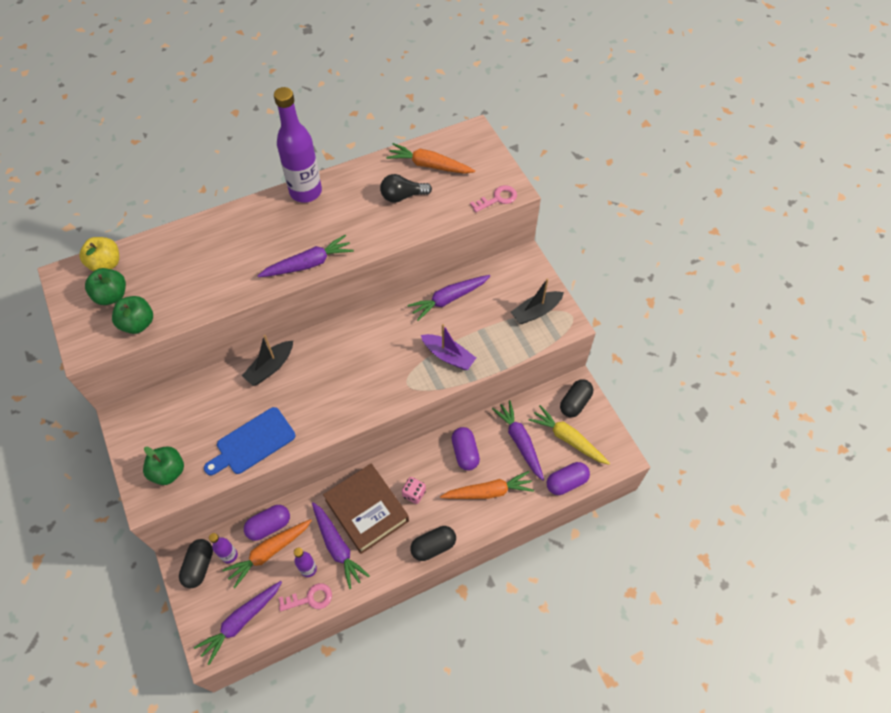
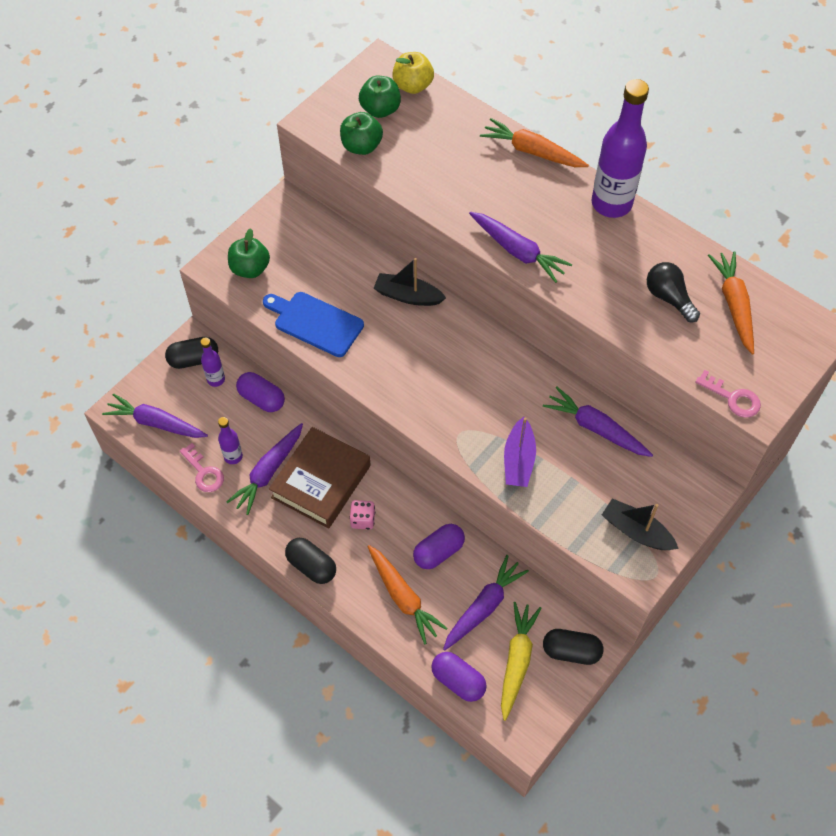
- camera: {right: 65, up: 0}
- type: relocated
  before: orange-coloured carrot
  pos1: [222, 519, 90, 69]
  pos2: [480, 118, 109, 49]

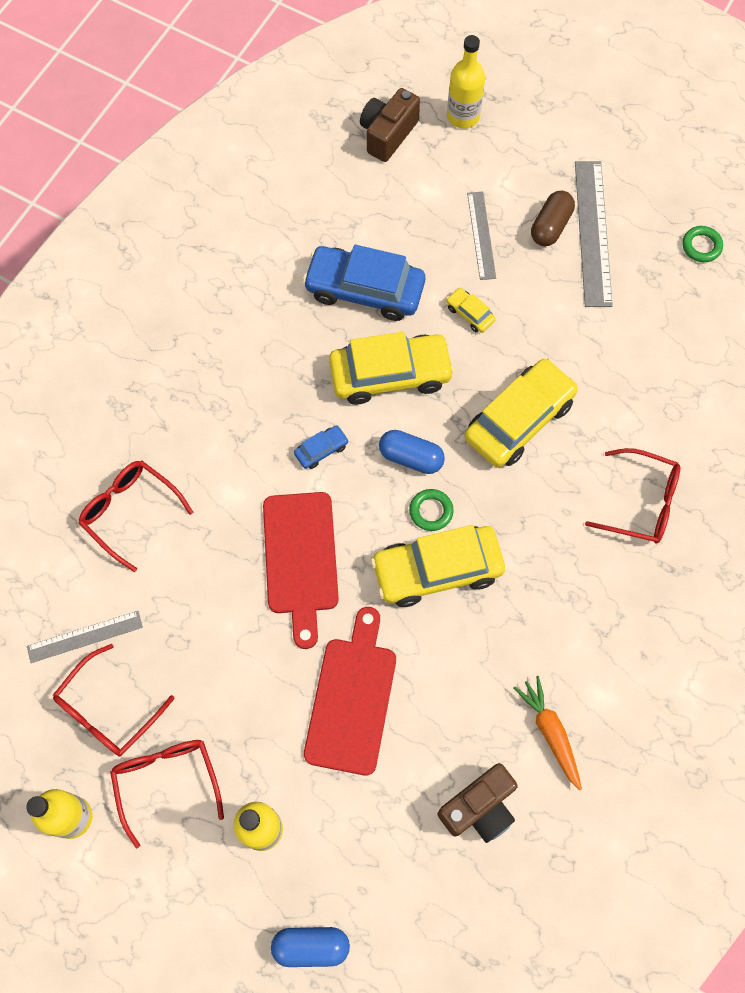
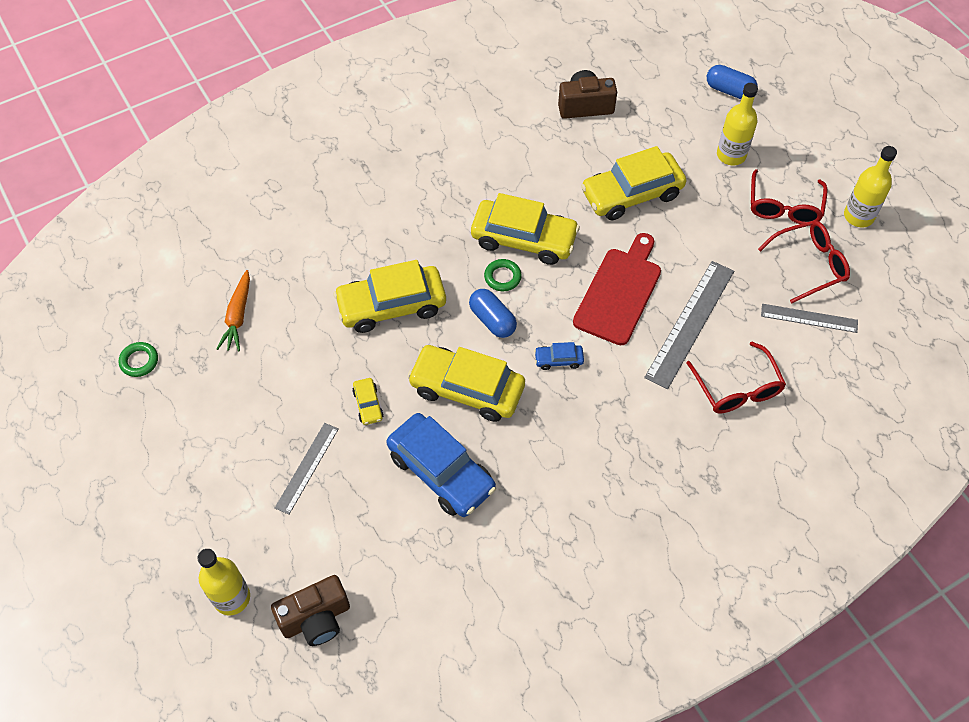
- camera: {right: -150, up: -10}
- type: missing
  before: dark brown pill shape
  pos1: [531, 191, 44, 55]
- type: missing
  before: crimson eyeglasses
  pos1: [585, 448, 95, 96]
- type: relocated
  before: orange-coloured carrot
  pos1: [514, 676, 68, 114]
  pos2: [217, 270, 33, 81]
- type: relocated
  before: ash-grey straightedge
  pos1: [575, 161, 38, 146]
  pos2: [644, 261, 90, 128]
- type: exchanged
  before: crimson cutting board
  after: bright yellow automobile
  pos1: [304, 607, 92, 168]
  pos2: [581, 146, 105, 74]

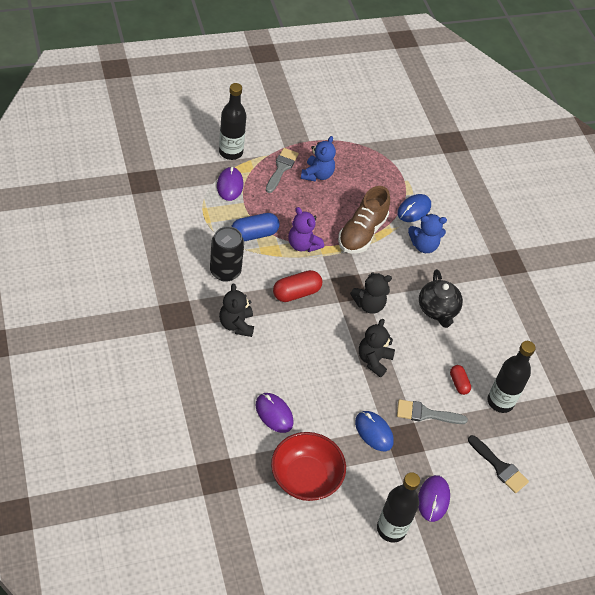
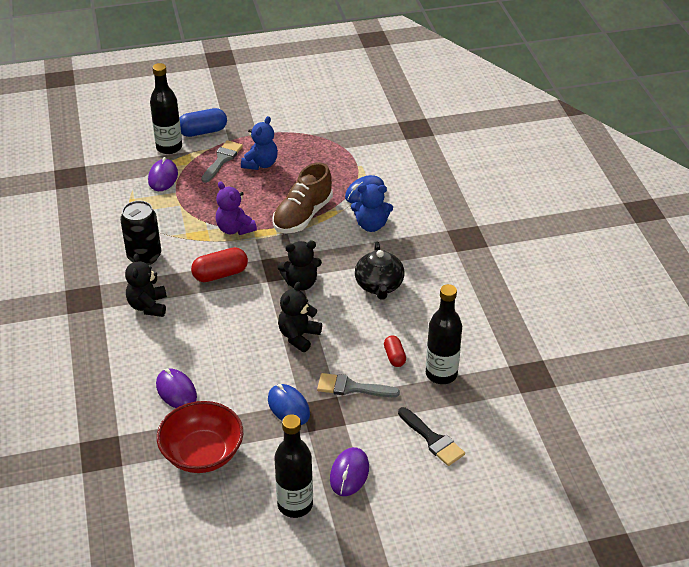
- camera: {right: 10, up: -10}
- type: relocated
  before: blue pill shape
  pos1: [231, 213, 49, 28]
  pos2: [180, 108, 47, 29]

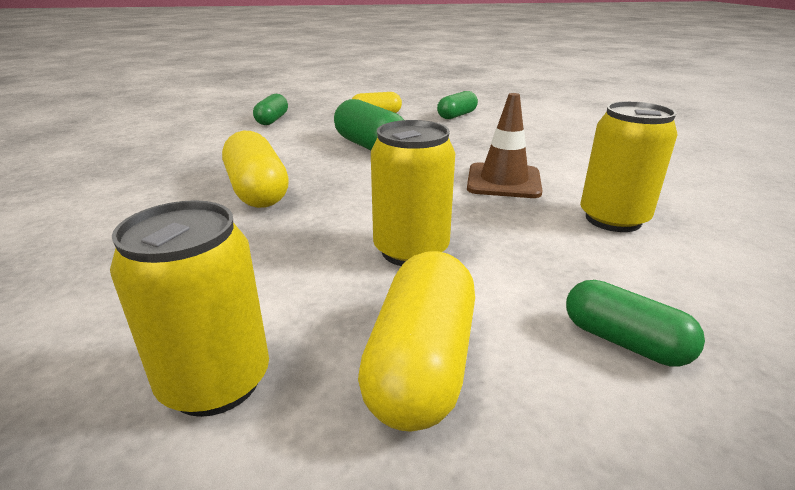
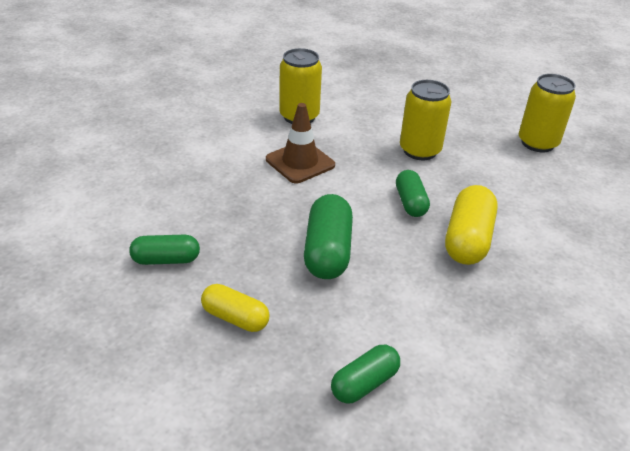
- camera: {right: -140, up: 10}
- type: missing
  before: bright yellow pill shape
  pos1: [358, 251, 117, 181]
- type: relocated
  before: green pill shape
  pos1: [566, 280, 139, 86]
  pos2: [396, 170, 34, 47]

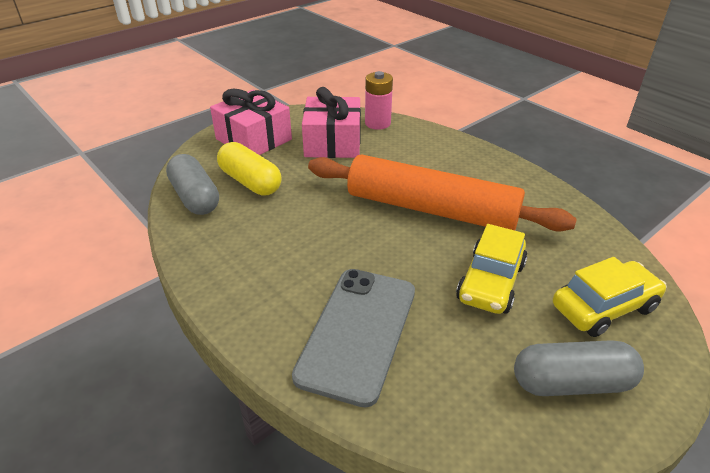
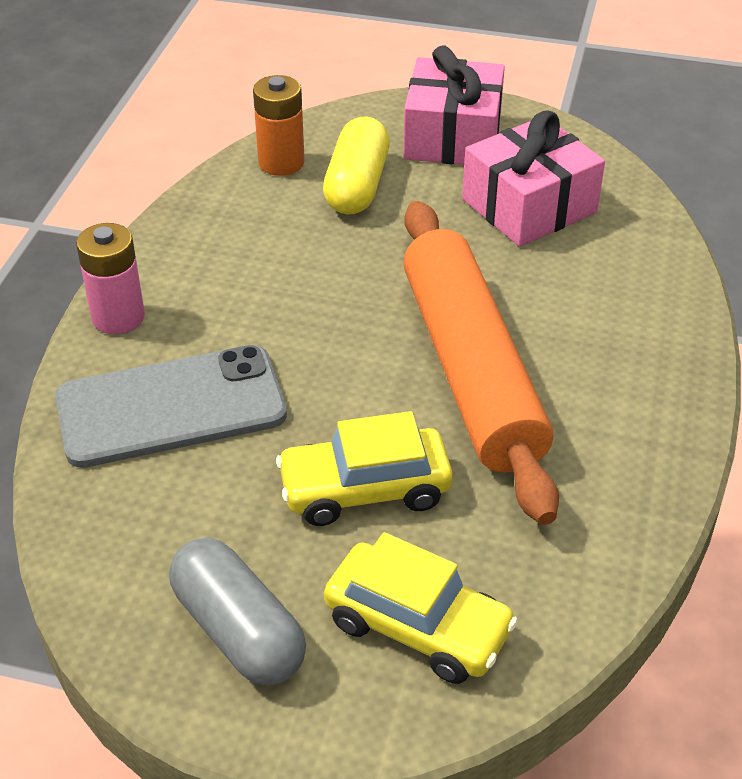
- camera: {right: 55, up: 5}
- type: relocated
  before: rose-pink battery
  pos1: [365, 71, 28, 59]
  pos2: [76, 223, 69, 111]
- type: exchanged
  before: ash-grey pill shape
  after: orange-coloured battery
  pos1: [166, 154, 53, 61]
  pos2: [253, 75, 52, 101]

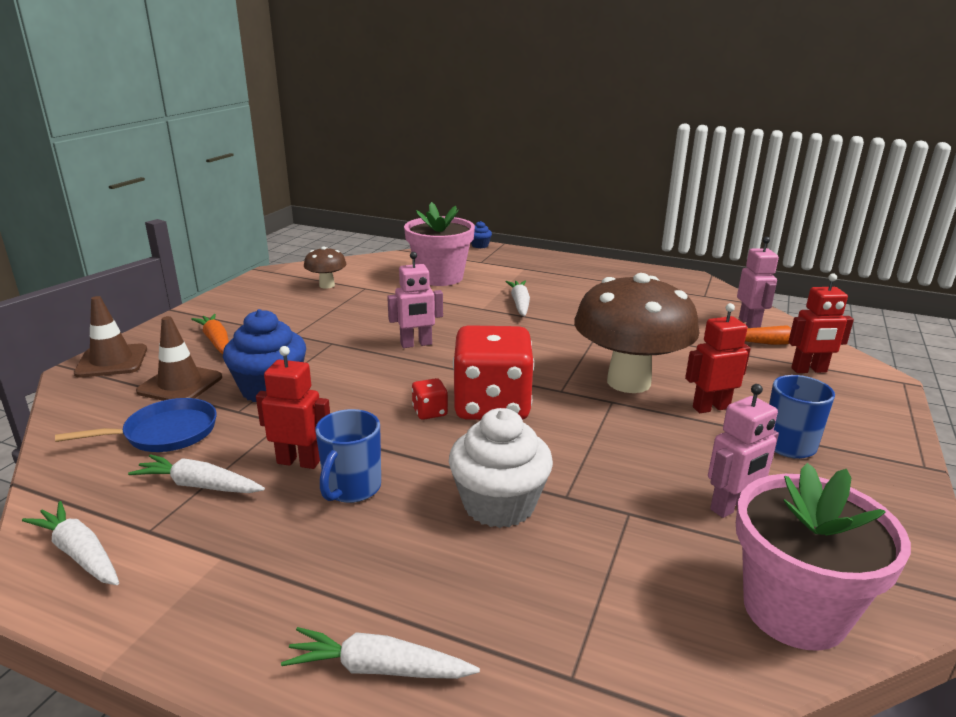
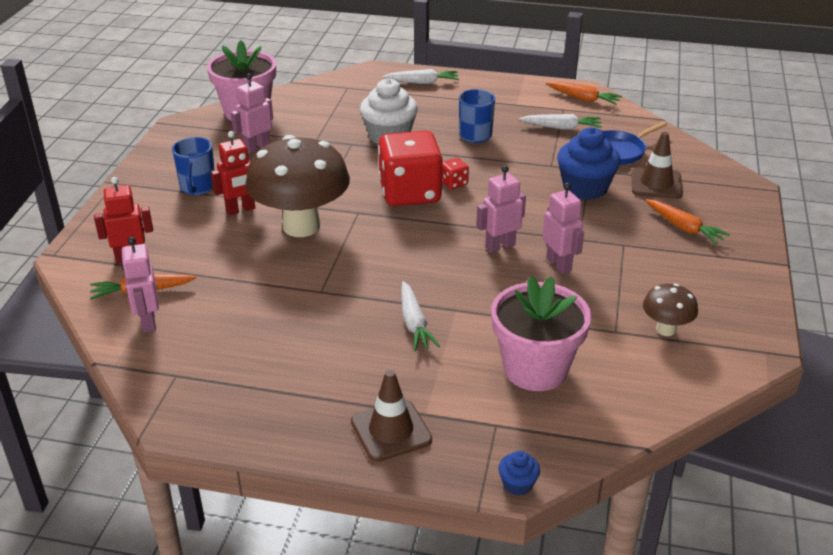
- camera: {right: 170, up: 10}
- type: missing
  before: crimson robot figure
  pos1: [256, 346, 74, 123]
- type: appeared
  after: rose-pink robot figure
  pos2: [542, 183, 42, 91]
- type: relocated
  before: dark brown road cone
  pos1: [74, 296, 73, 82]
  pos2: [351, 370, 81, 92]
- type: colour
  before: snow-white carrot
  after: orange-coloured carrot
  pos1: [22, 501, 97, 84]
  pos2: [546, 81, 76, 24]

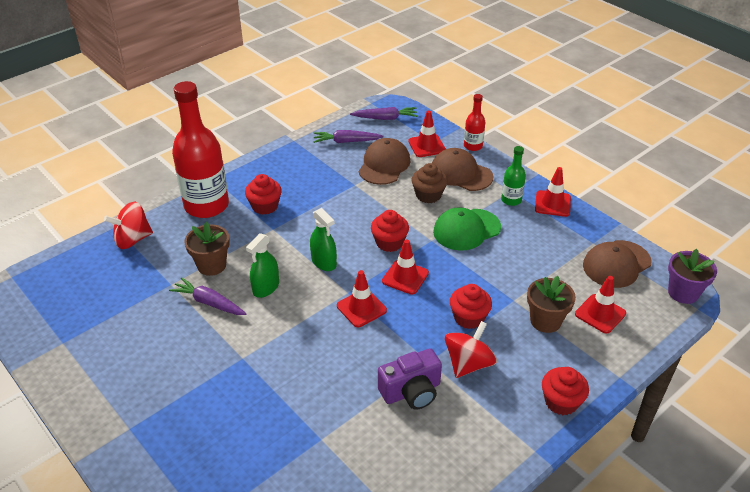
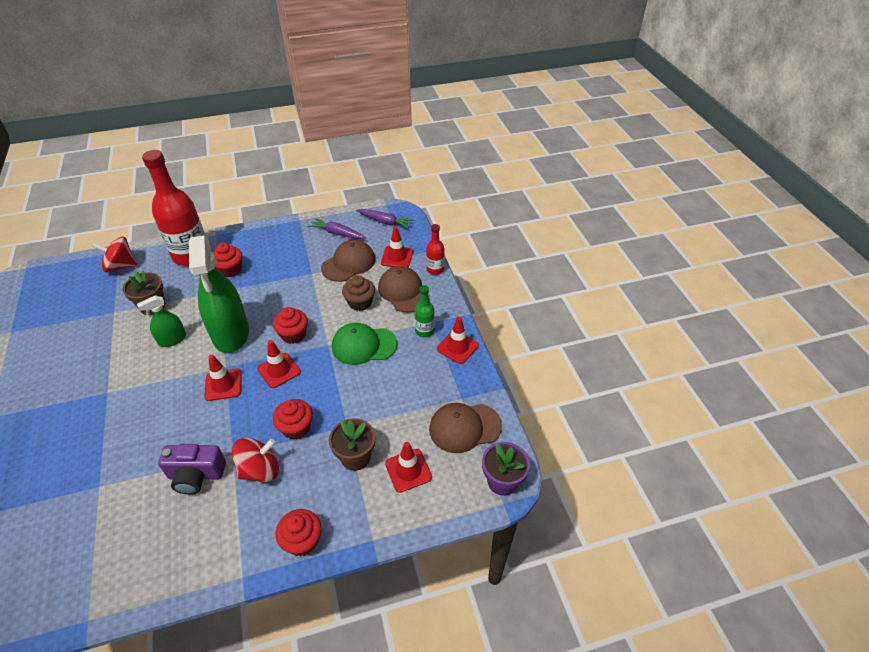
- camera: {right: 25, up: 5}
- type: missing
  before: purple carrot
  pos1: [169, 277, 78, 38]
- type: size
  before: green spray cleaner
  pos1: [310, 208, 27, 63]
  pos2: [189, 235, 60, 118]
  scale: 2.03

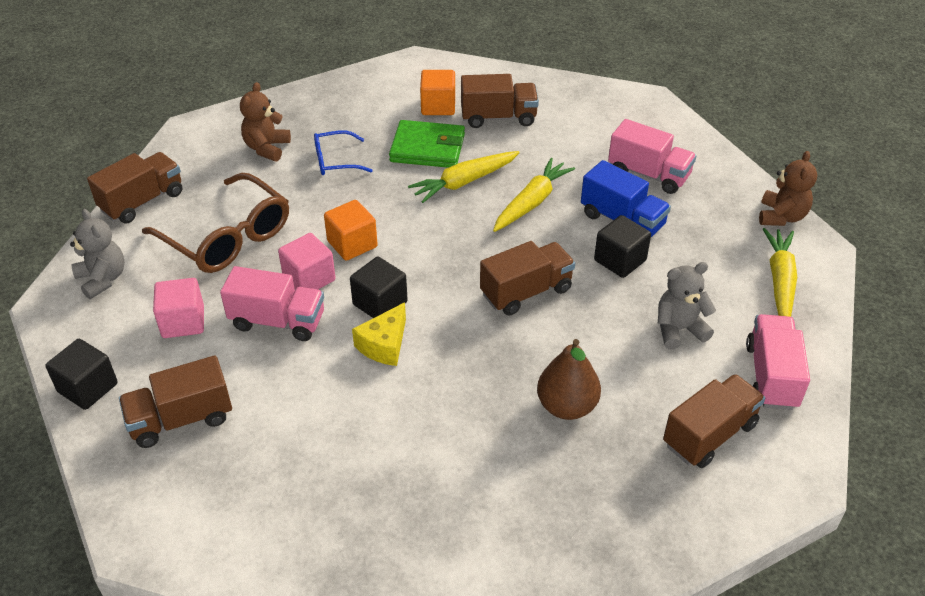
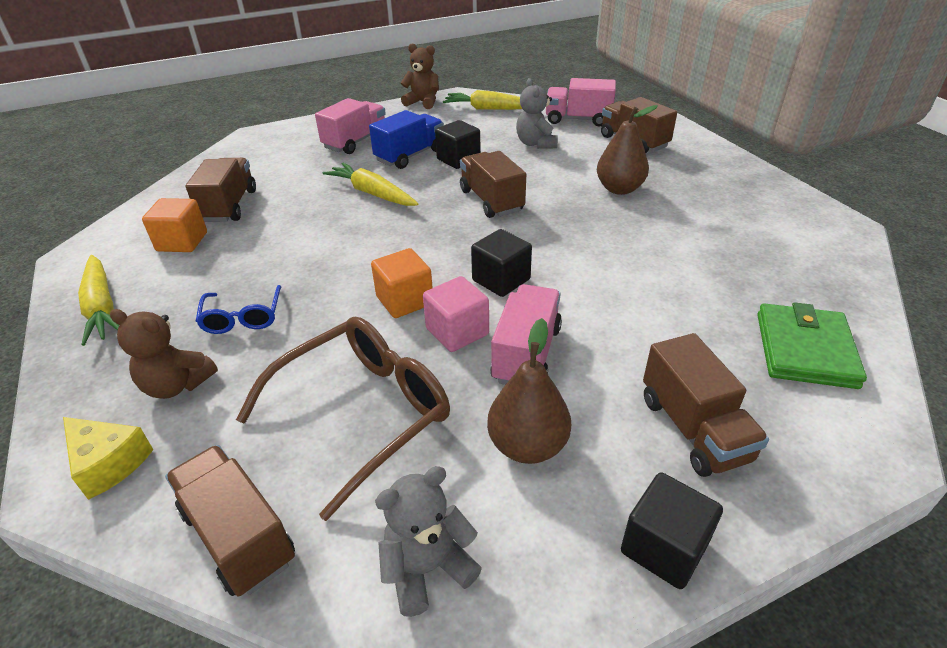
- camera: {right: -85, up: -5}
- type: relocated
  before: bright yellow cheese
  pos1: [352, 302, 54, 64]
  pos2: [63, 417, 90, 83]
- type: relocated
  before: green wallet
  pos1: [389, 120, 76, 48]
  pos2: [757, 302, 110, 87]
- type: relocated
  before: bright yellow carrot
  pos1: [408, 151, 112, 52]
  pos2: [78, 255, 42, 91]
- type: exchanged
  before: rose-pink cube
  after: dark brown toy pear
  pos1: [153, 278, 51, 60]
  pos2: [487, 318, 84, 146]

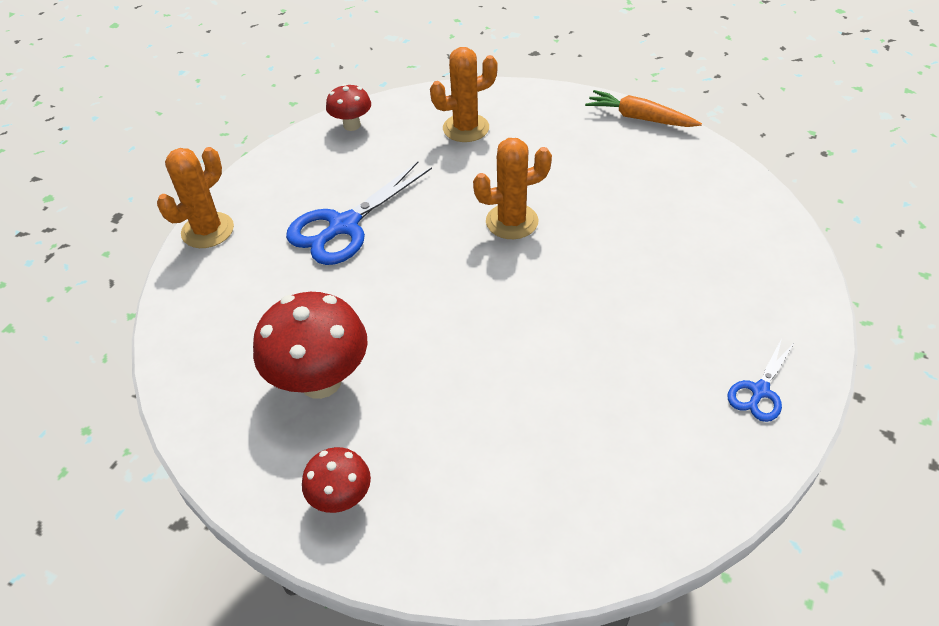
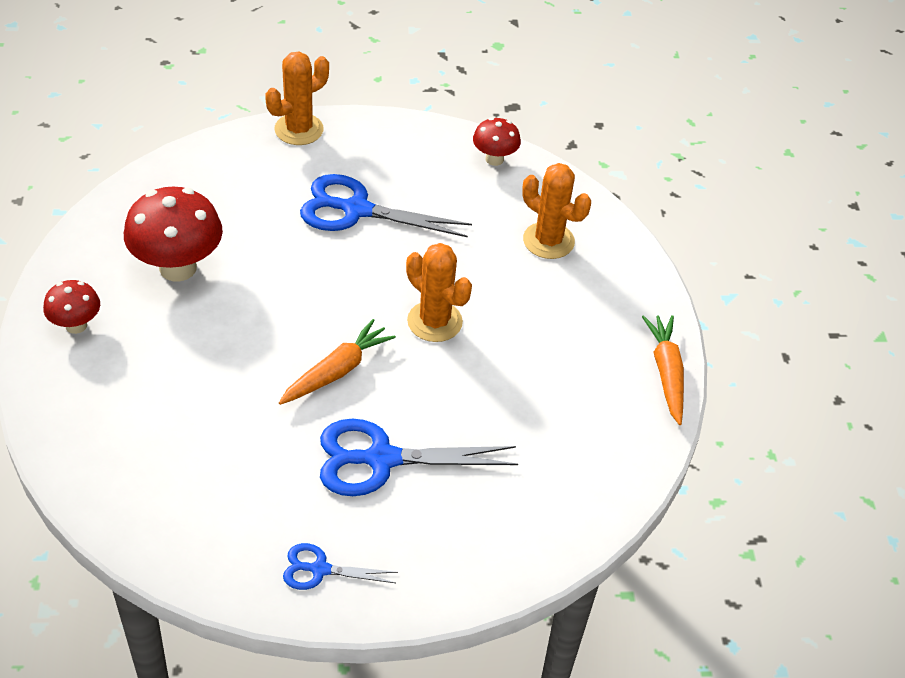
- camera: {right: 55, up: 0}
- type: appeared
  after: orange-coloured carrot
  pos2: [279, 319, 117, 86]
- type: appeared
  after: blue pair of scissors
  pos2: [320, 419, 198, 77]
- type: spun
  before: orange-coloured prickly plant
  pos1: [157, 147, 77, 101]
  pos2: [265, 52, 64, 93]
  turn: -45

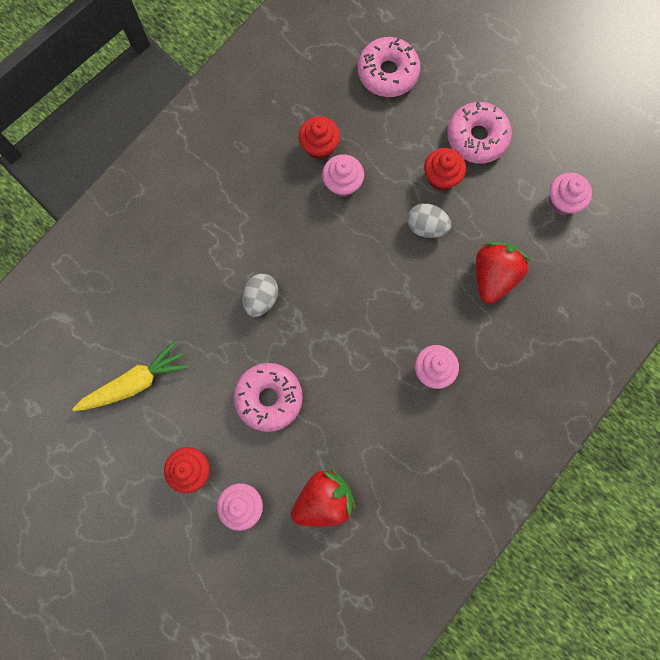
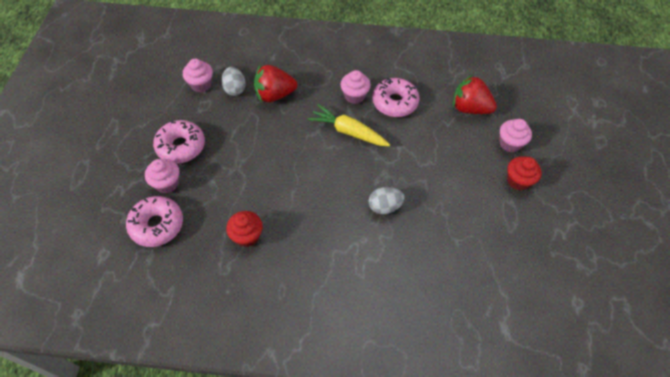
- camera: {right: -125, up: -20}
- type: missing
  before: crimson fairy cake
  pos1: [424, 148, 42, 43]
- type: relocated
  before: bright yellow carrot
  pos1: [72, 340, 118, 71]
  pos2: [308, 104, 82, 42]
- type: relocated
  before: rose-pink donut
  pos1: [234, 363, 69, 69]
  pos2: [372, 78, 48, 39]
- type: relocated
  before: rose-pink fairy cake
  pos1: [322, 154, 42, 43]
  pos2: [145, 159, 34, 34]
- type: relocated
  before: ash-grey toy egg
  pos1: [407, 203, 44, 35]
  pos2: [221, 67, 25, 29]

